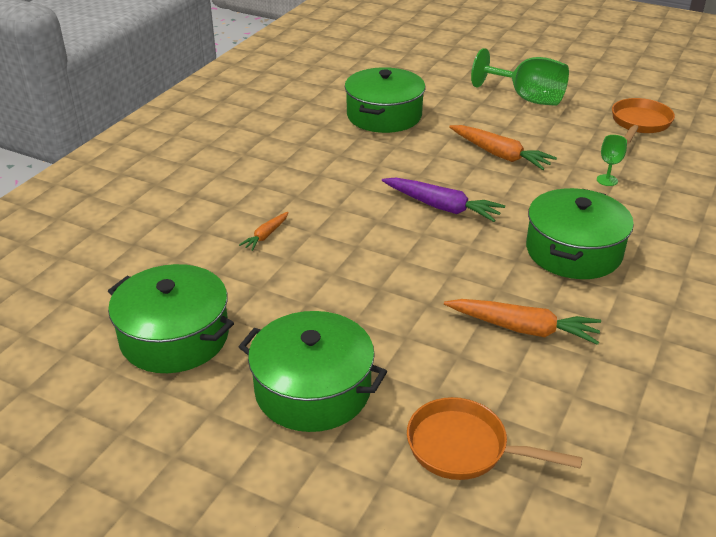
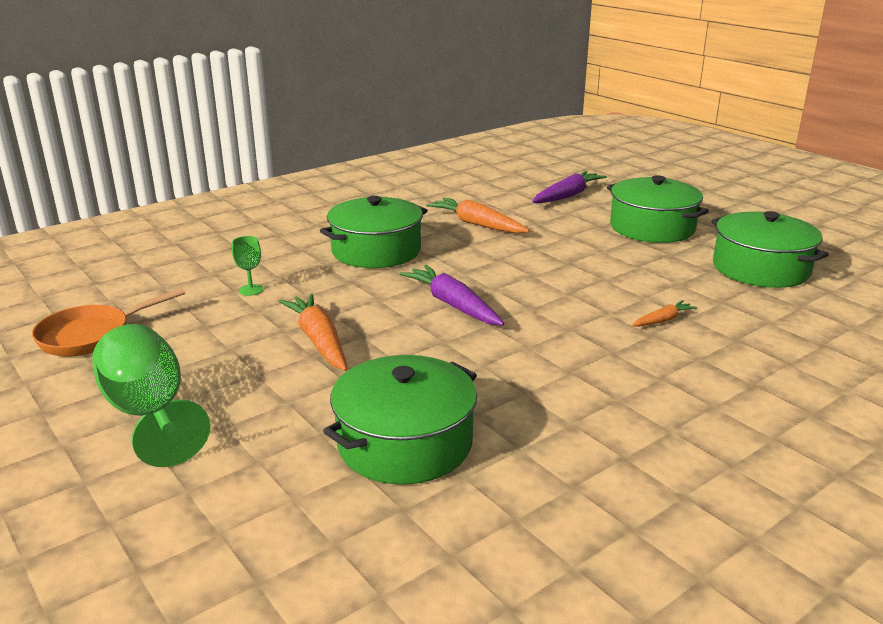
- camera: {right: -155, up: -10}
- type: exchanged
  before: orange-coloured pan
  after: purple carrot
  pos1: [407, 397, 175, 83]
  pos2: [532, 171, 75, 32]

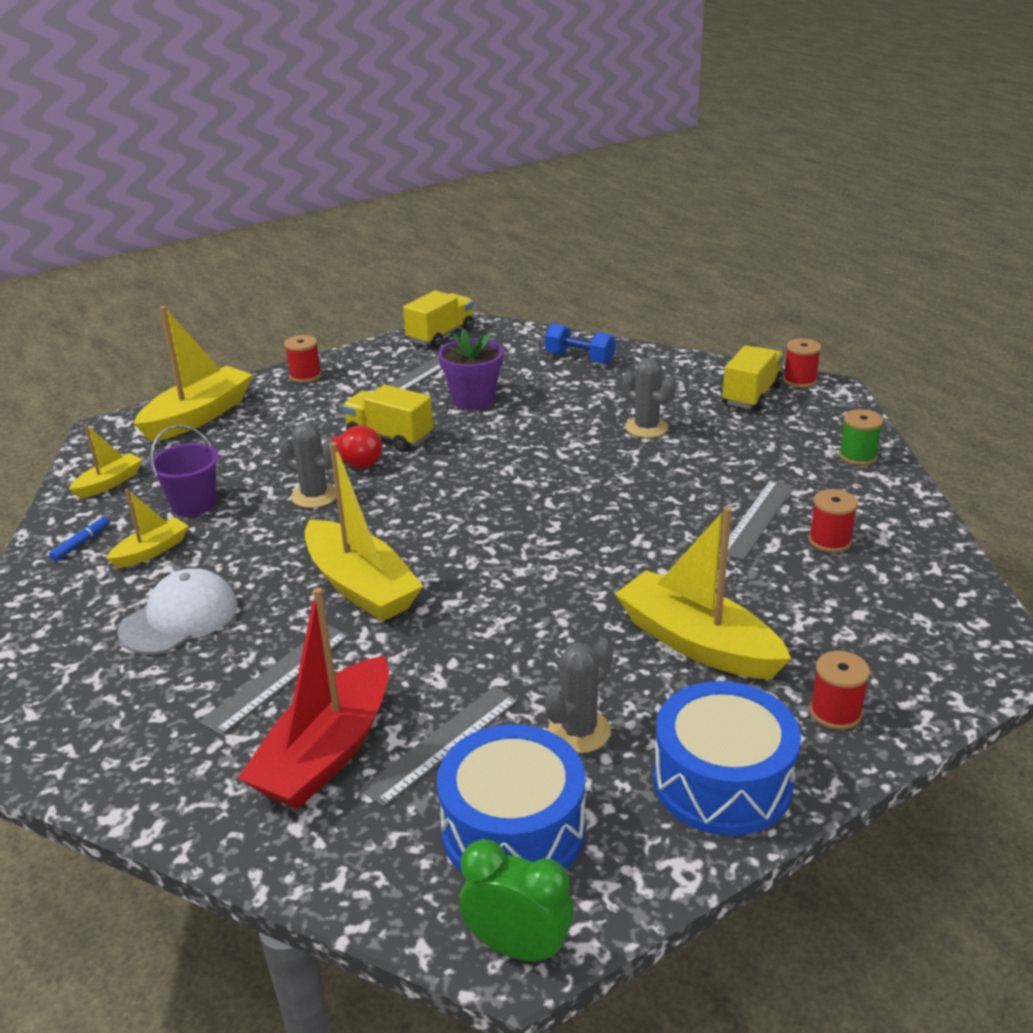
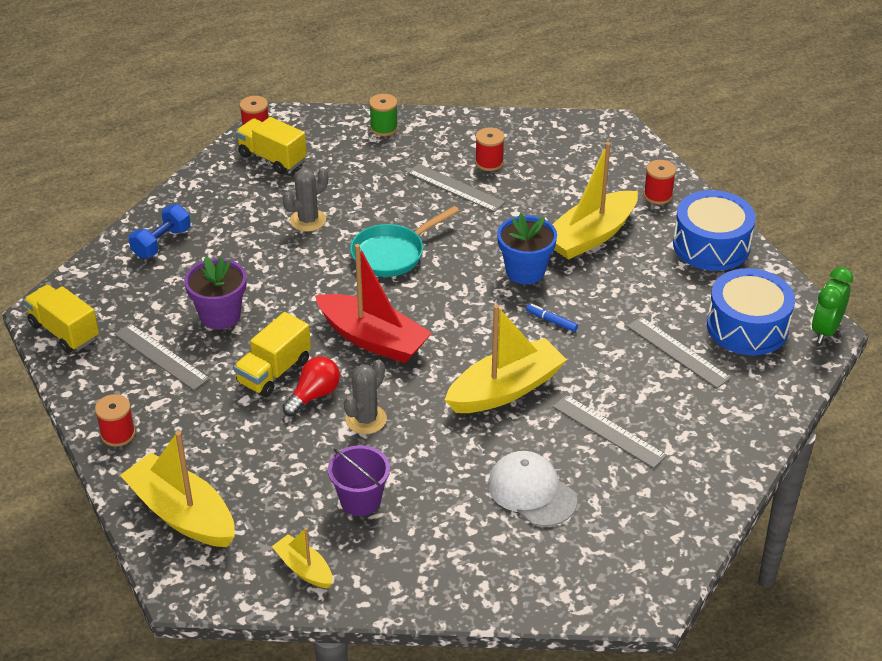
- camera: {right: -85, up: 10}
- type: missing
  before: bright yellow toy boat
  pos1: [106, 489, 82, 79]
- type: missing
  before: ash-grey prickly plant
  pos1: [545, 639, 68, 114]
- type: appeared
  after: teal pan
  pos2: [350, 206, 109, 71]
- type: appeared
  after: blue plant pot
  pos2: [497, 213, 60, 71]
- type: relocated
  before: blue marker pen
  pos1: [49, 516, 60, 45]
  pos2: [526, 304, 52, 28]
- type: relocated
  before: crimson toy boat
  pos1: [238, 588, 151, 221]
  pos2: [315, 244, 117, 119]

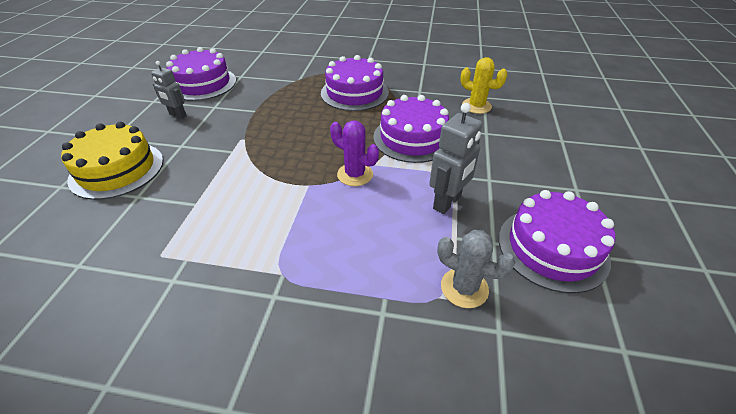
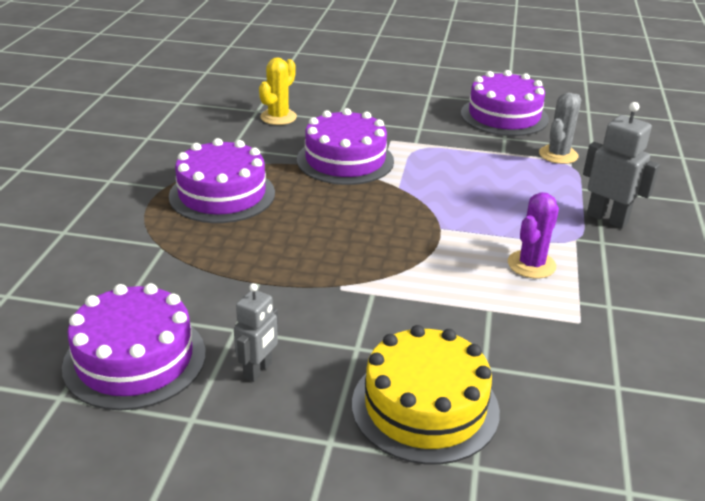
- camera: {right: -90, up: -10}
- type: relocated
  before: purple prickly plant
  pos1: [330, 120, 49, 66]
  pos2: [508, 192, 51, 86]
- type: relocated
  before: ash-grey robot figure
  pos1: [429, 103, 54, 111]
  pos2: [583, 102, 77, 126]

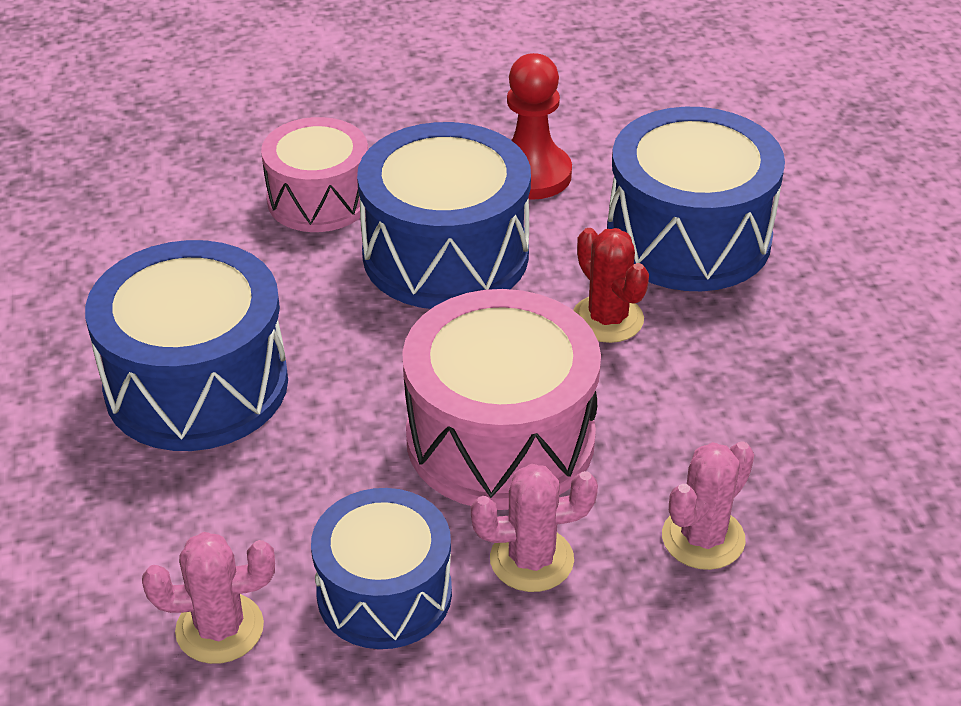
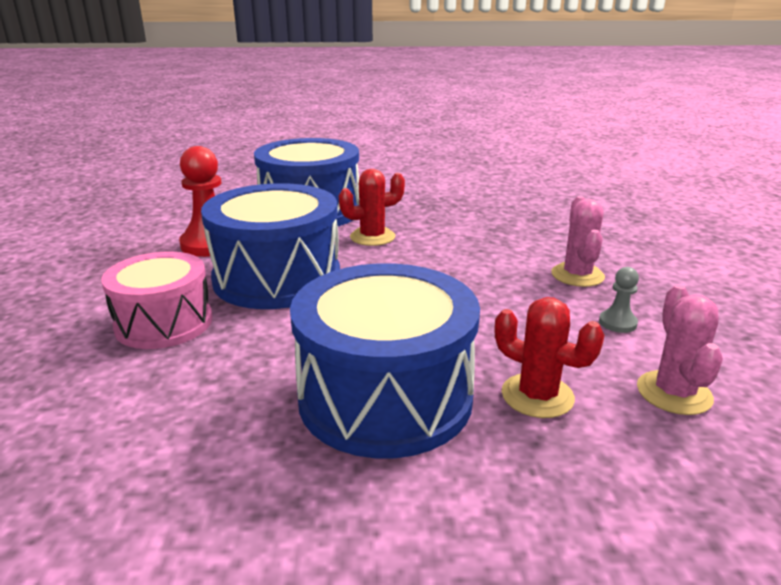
- camera: {right: -80, up: -15}
- type: missing
  before: rose-pink toy drum
  pos1: [402, 289, 199, 221]
- type: missing
  before: rose-pink prickly plant
  pos1: [662, 441, 92, 129]
- type: appeared
  after: crimson prickly plant
  pos2: [495, 297, 110, 121]
- type: exchanged
  before: blue toy drum
  after: ash-grey game pawn
  pos1: [311, 488, 141, 161]
  pos2: [599, 267, 40, 66]

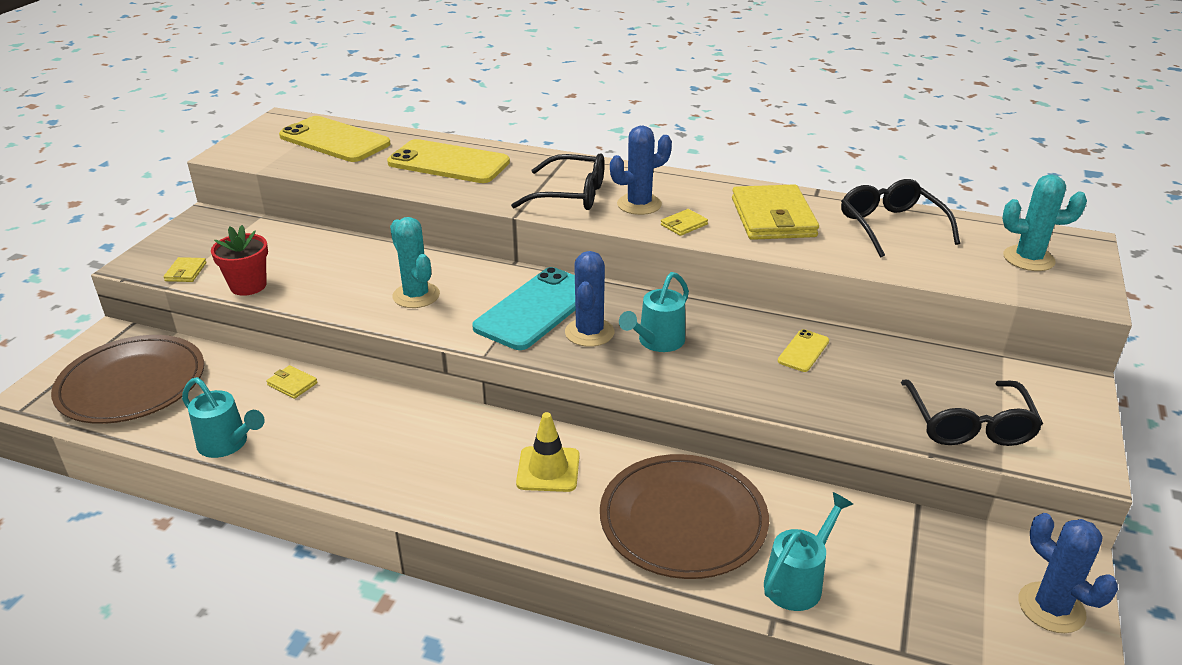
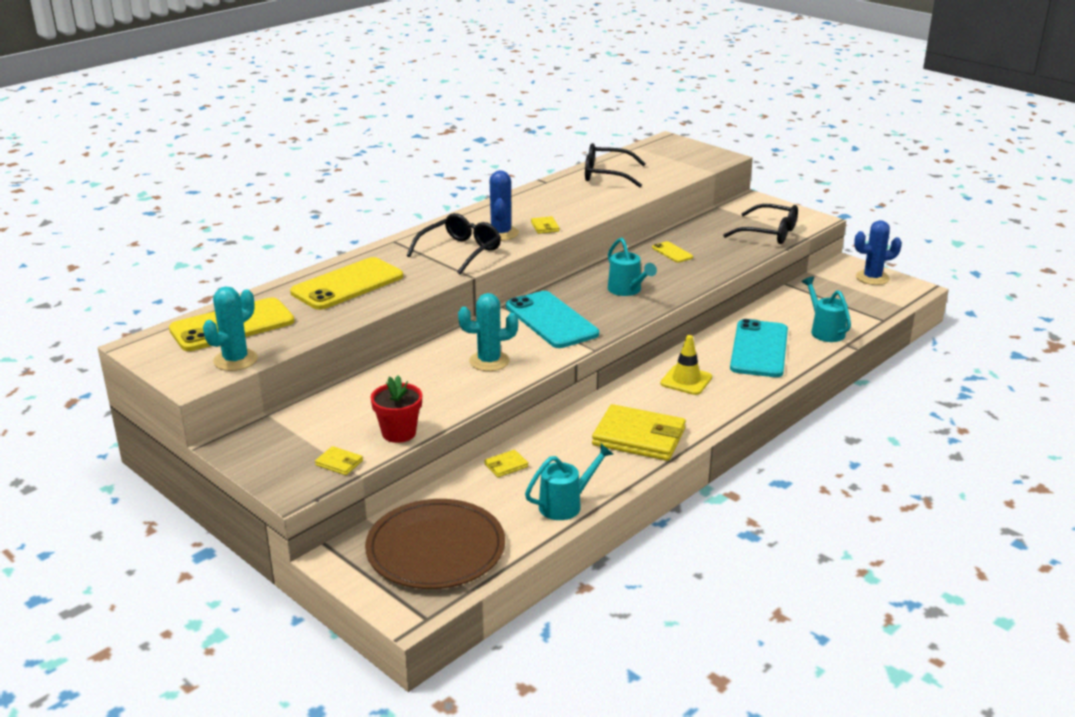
- camera: {right: -65, up: -5}
- type: missing
  before: blue prickly plant
  pos1: [565, 251, 49, 96]
- type: relocated
  before: bright yellow wallet
  pos1: [732, 184, 87, 56]
  pos2: [592, 404, 94, 57]
- type: relocated
  before: teal prickly plant
  pos1: [1002, 174, 85, 97]
  pos2: [203, 286, 55, 85]
- type: exchanged
  before: dark brown plate
  after: teal mobile phone
  pos1: [600, 454, 169, 125]
  pos2: [730, 319, 58, 58]

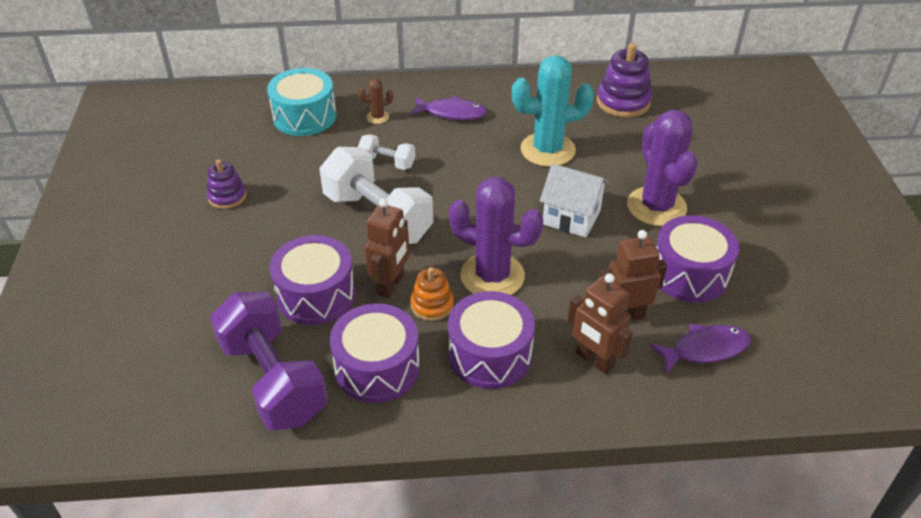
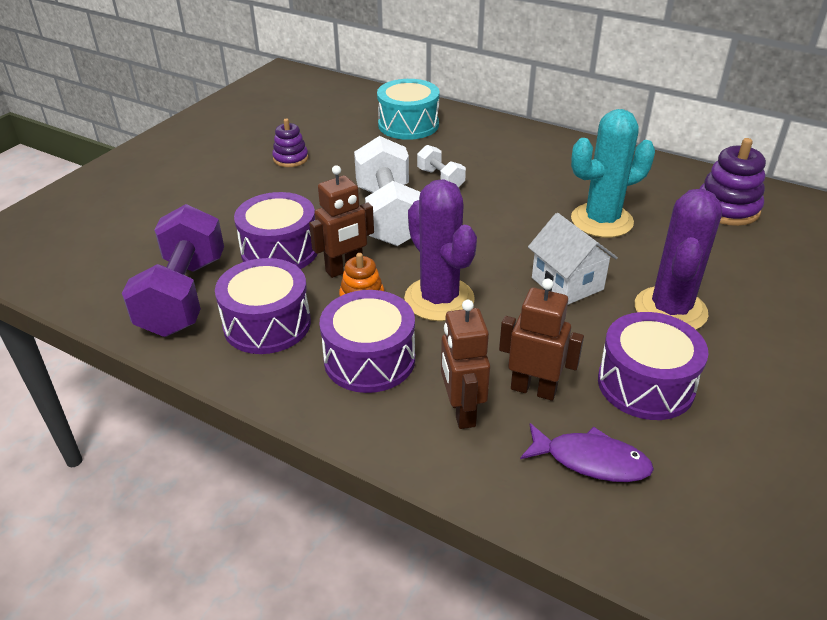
- camera: {right: 35, up: -5}
- type: missing
  before: dark brown prickly plant
  pos1: [358, 79, 35, 45]
- type: missing
  before: purple toy fish
  pos1: [409, 96, 78, 24]
- type: spun
  before: teal prickly plant
  pos1: [512, 55, 82, 112]
  pos2: [571, 109, 84, 129]
  turn: -45

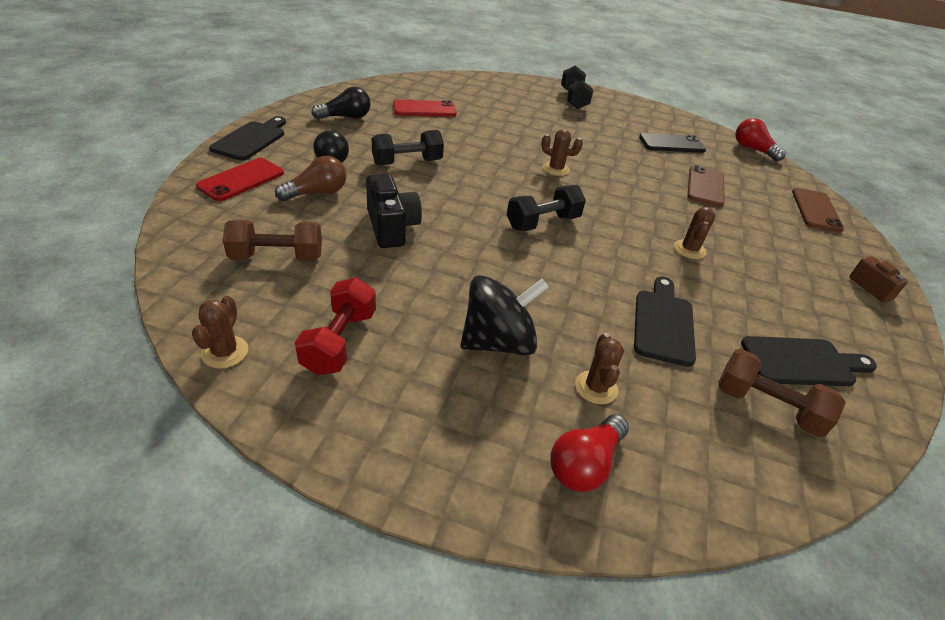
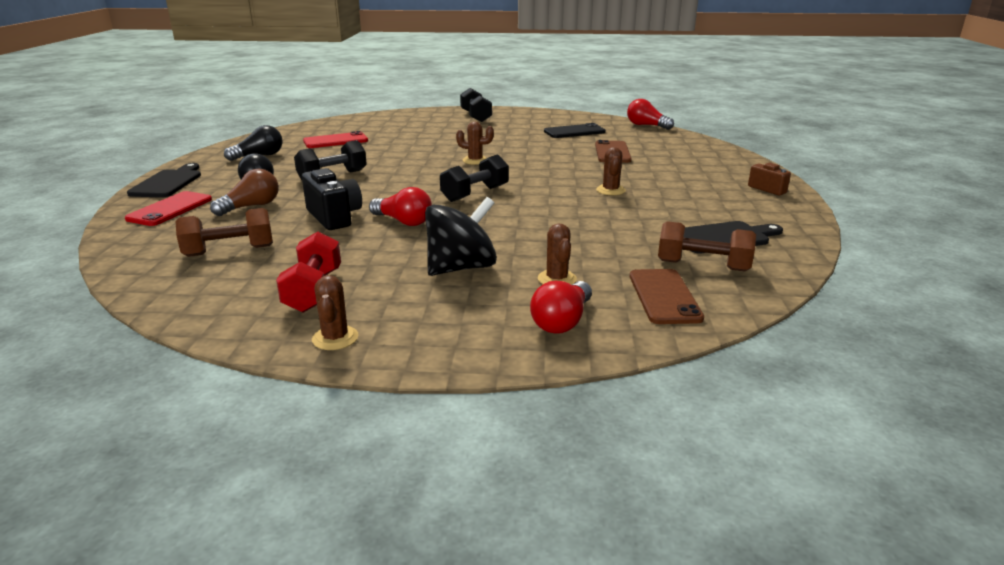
- camera: {right: -10, up: -15}
- type: missing
  before: black cutting board
  pos1: [634, 276, 62, 91]
- type: appeared
  after: crimson bulb
  pos2: [369, 187, 63, 39]
- type: relocated
  before: dark brown prickly plant
  pos1: [192, 296, 56, 72]
  pos2: [312, 275, 46, 75]
- type: relocated
  before: dark brown mobile phone
  pos1: [792, 188, 52, 45]
  pos2: [630, 269, 74, 55]

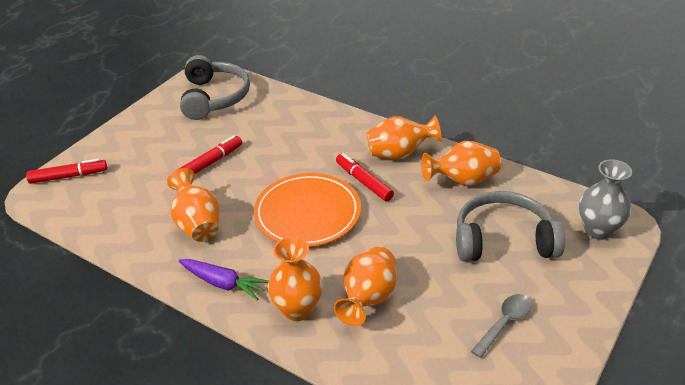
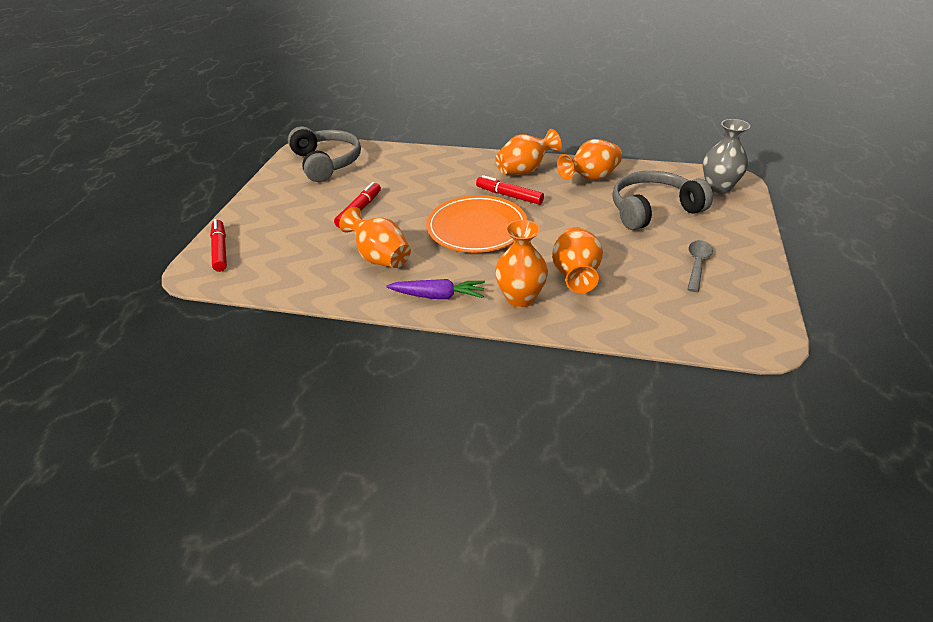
- camera: {right: -20, up: 0}
- type: spun
  before: crimson marker pen
  pos1: [26, 159, 81, 25]
  pos2: [210, 219, 17, 53]
  turn: -75

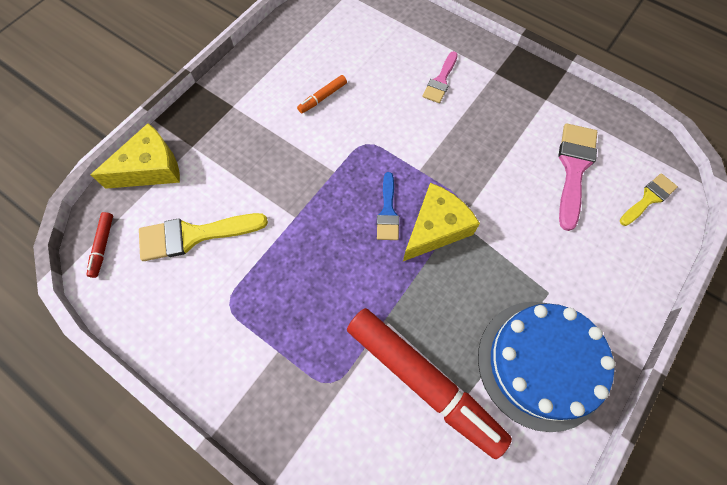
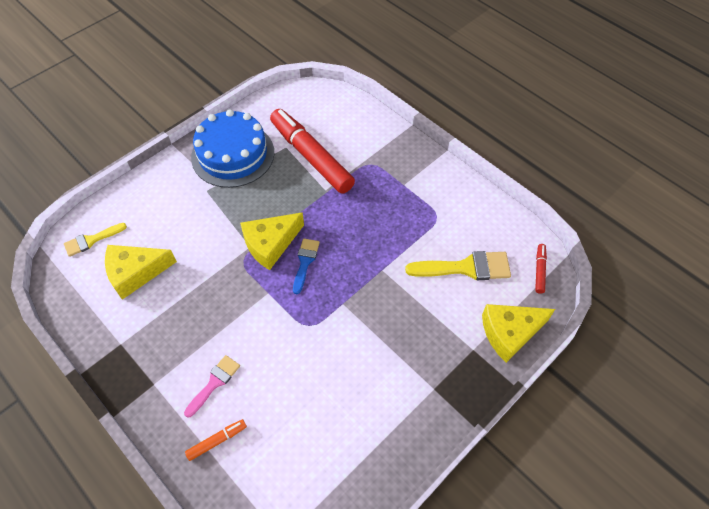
- camera: {right: -170, up: -10}
- type: relocated
  before: orange-coloured marker pen
  pos1: [297, 75, 50, 39]
  pos2: [185, 419, 62, 42]
- type: exchanged
  before: rose-pink paint brush
  after: bright yellow cheese
  pos1: [558, 123, 39, 108]
  pos2: [105, 245, 72, 55]

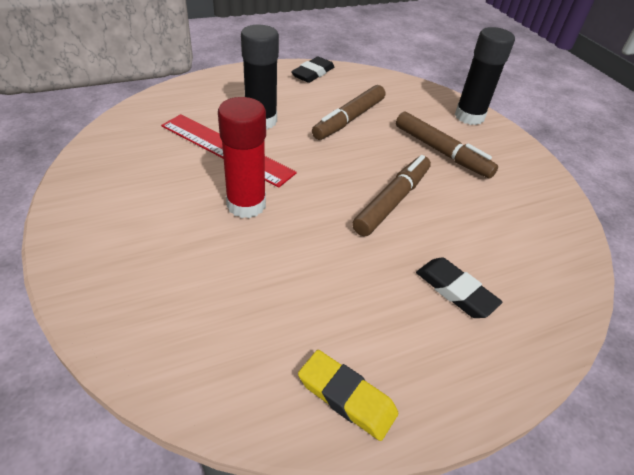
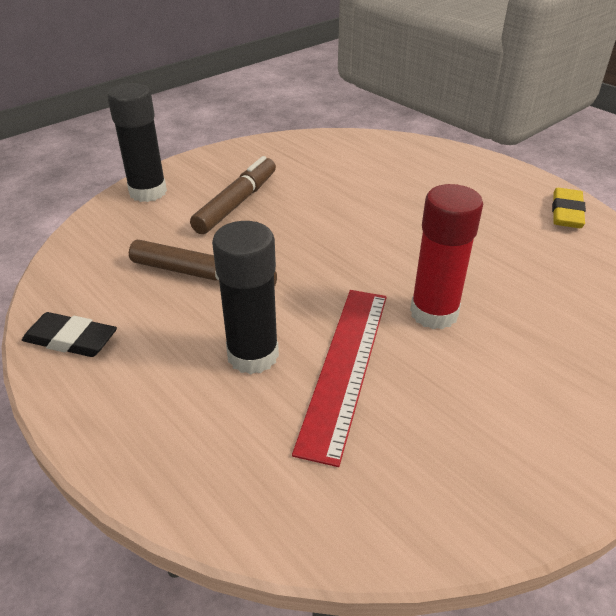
- camera: {right: -105, up: -5}
- type: missing
  before: dark brown marker pen
  pos1: [352, 155, 79, 81]
- type: missing
  before: black gum eraser
  pos1: [416, 257, 86, 61]

